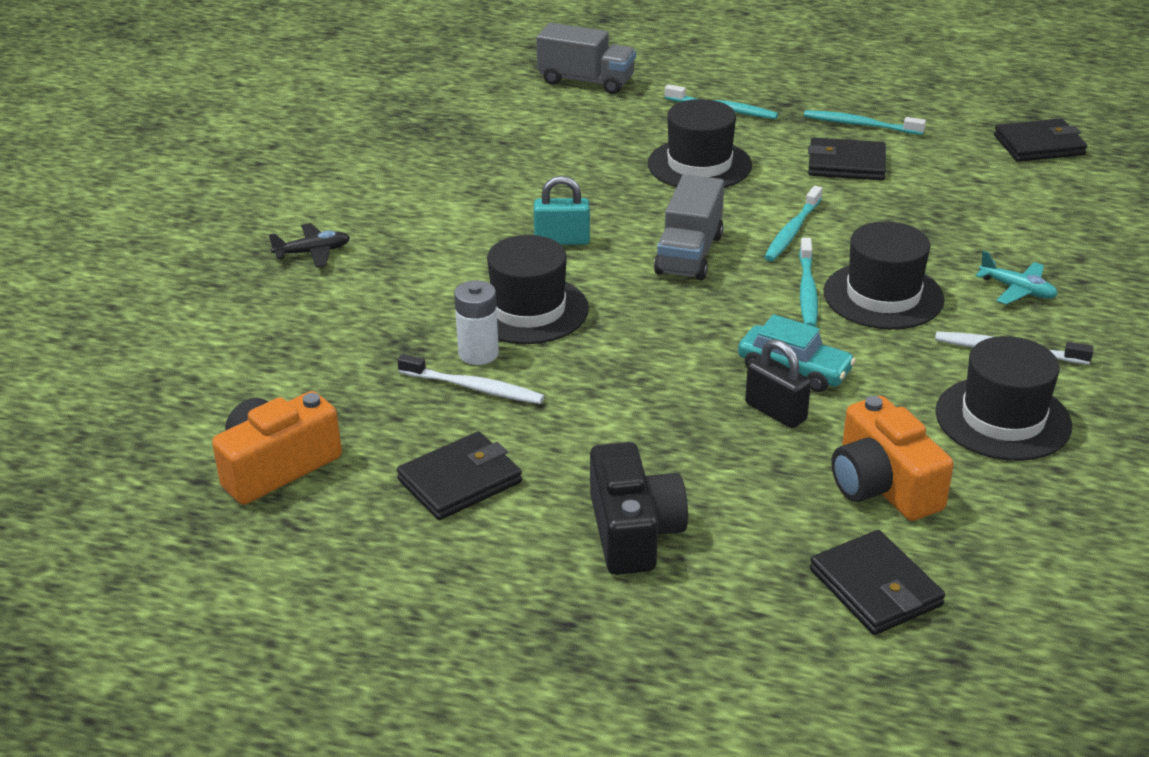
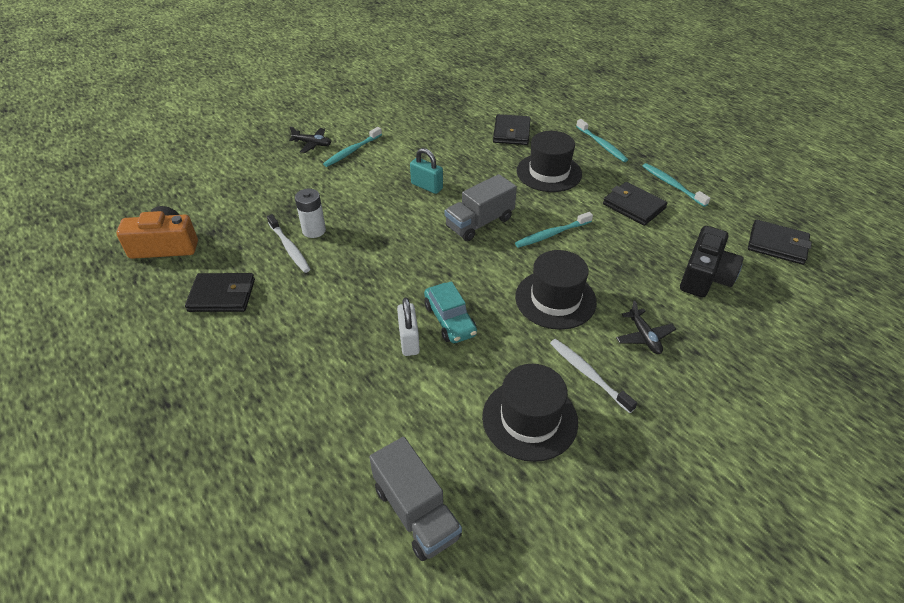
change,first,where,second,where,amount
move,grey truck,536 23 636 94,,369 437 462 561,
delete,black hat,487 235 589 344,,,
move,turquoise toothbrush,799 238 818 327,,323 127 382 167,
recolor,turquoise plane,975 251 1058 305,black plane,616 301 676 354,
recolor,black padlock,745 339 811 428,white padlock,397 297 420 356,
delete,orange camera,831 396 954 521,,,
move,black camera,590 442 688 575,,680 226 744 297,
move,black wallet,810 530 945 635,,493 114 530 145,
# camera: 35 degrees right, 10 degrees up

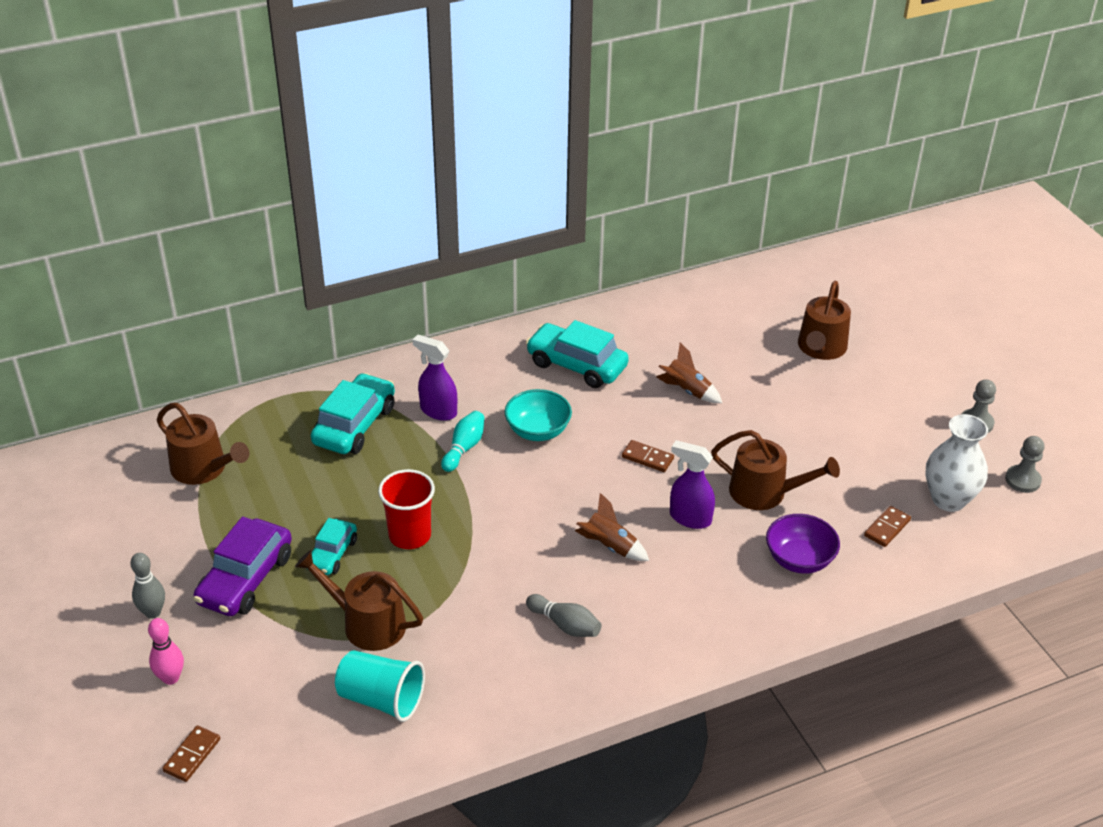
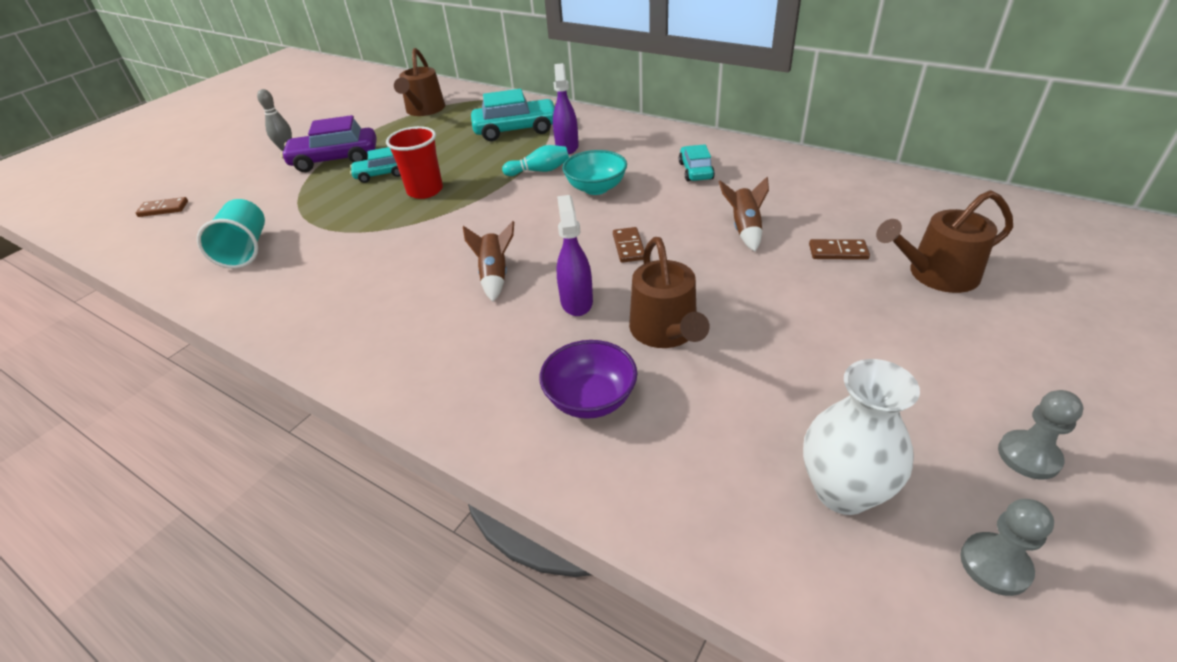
change,first,where,second,where,amount
resize,turquoise car,526 320 629 388,,679 144 715 182,x0.59
move,brown domino,864 506 911 547,,809 239 870 260,
delete,brown watering can,295 550 423 651,,,
delete,grey bowling pin,526 594 602 637,,,
delete,pink bowling pin,148 618 184 685,,,
# camera: 60 degrees right, 0 degrees up

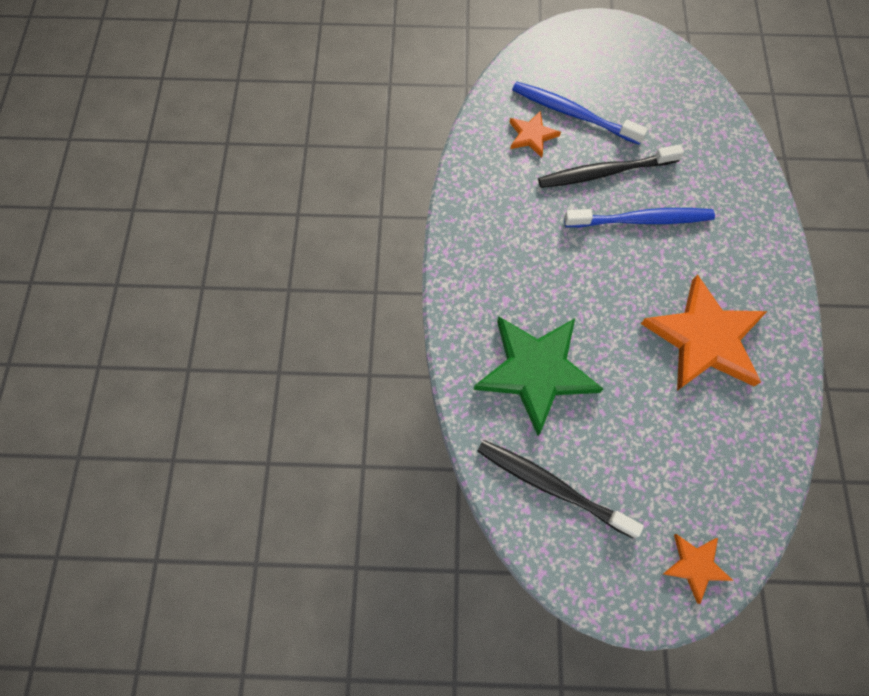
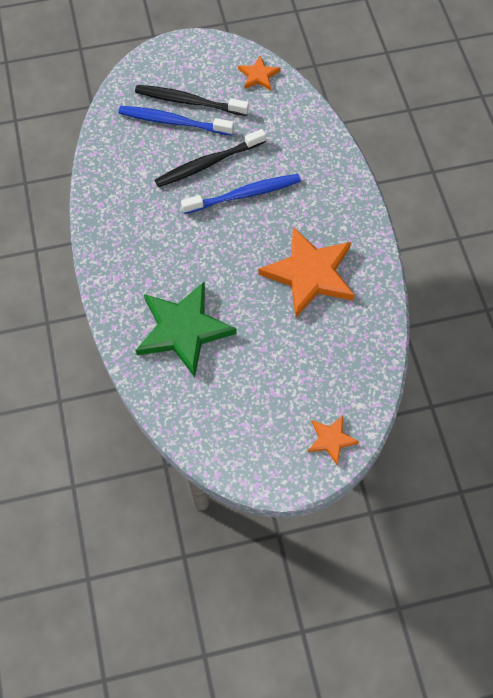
change,first,where,second,where,amount
move,orange star,510 110 561 158,,238 56 280 90,
move,black toothbrush,477 440 644 539,,135 85 249 116,
# camera: 15 degrees left, 5 degrees down

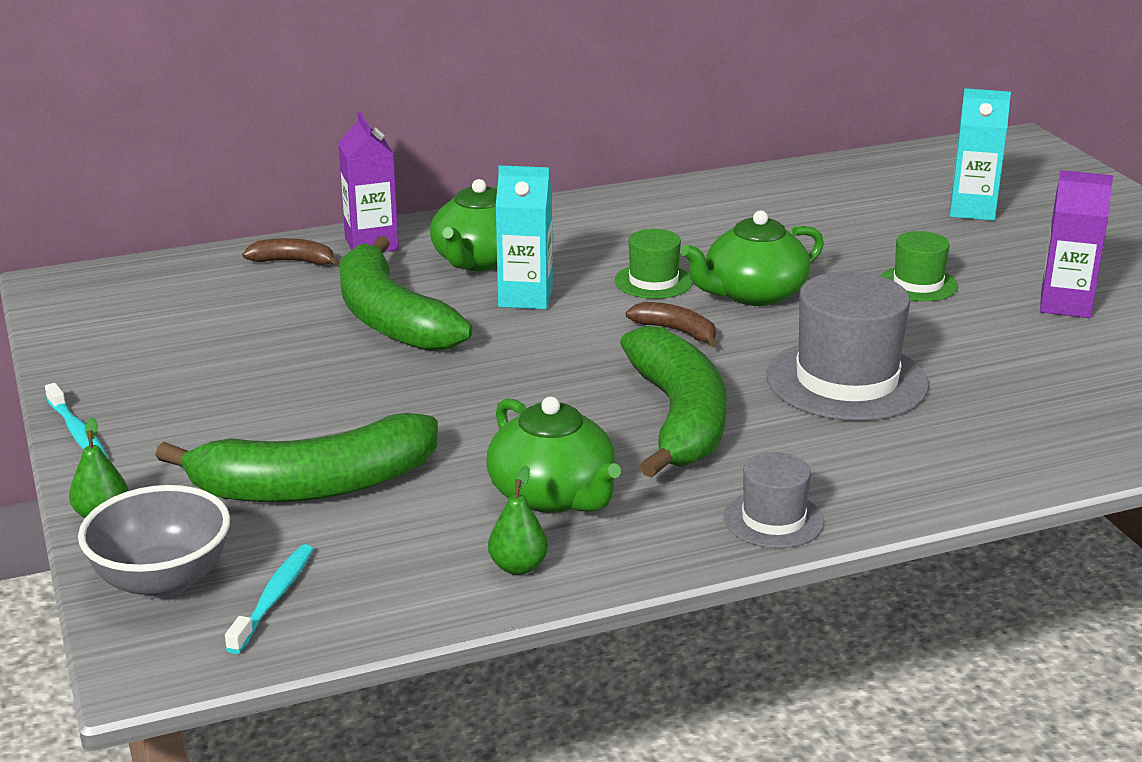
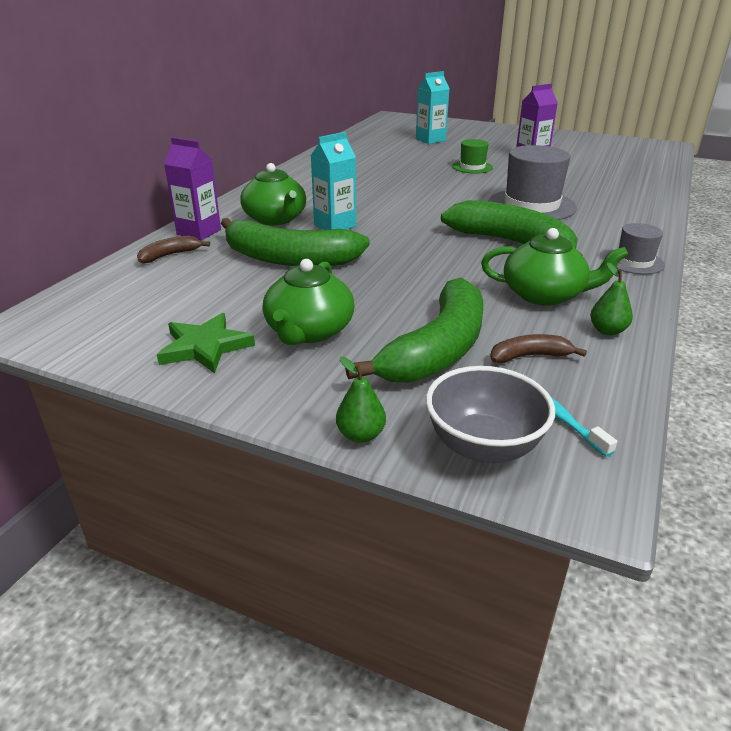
change,first,where,second,where,amount
move,green teapot,681 210 824 306,,263 259 355 345,
delete,green hat,615 229 693 299,,,
move,brown banana,626 302 717 347,,490 334 587 363,
delete,turquoise toothbrush,45 383 108 458,,,
insert,,,green star,157 313 255 373,
# camera: 45 degrees left, 5 degrees up

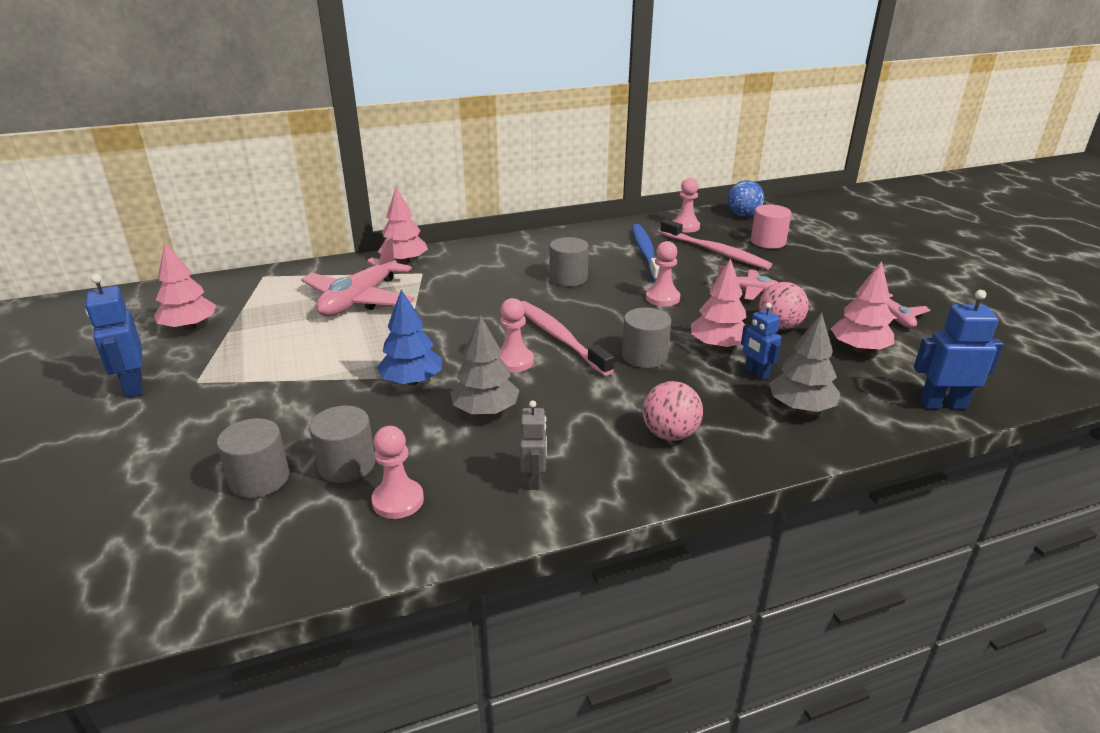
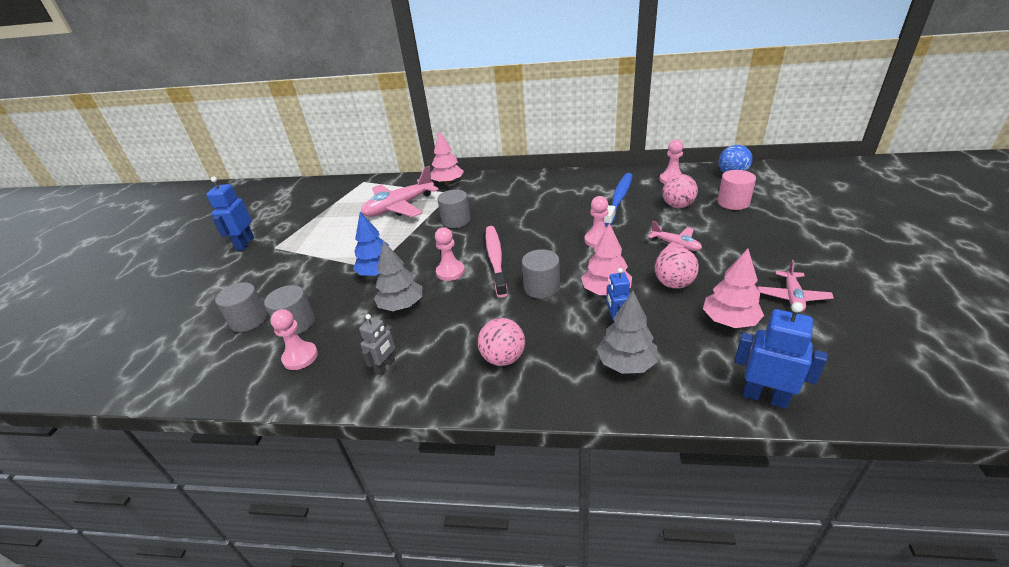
change,first,where,second,where,amount
replace,pink toothbrush,660 219 772 270,pink ball,662 174 698 208,
move,grey cylinder,549 237 589 286,,438 190 471 228,
delete,pink tree,154 242 216 330,,,
# camera: 30 degrees right, 5 degrees up

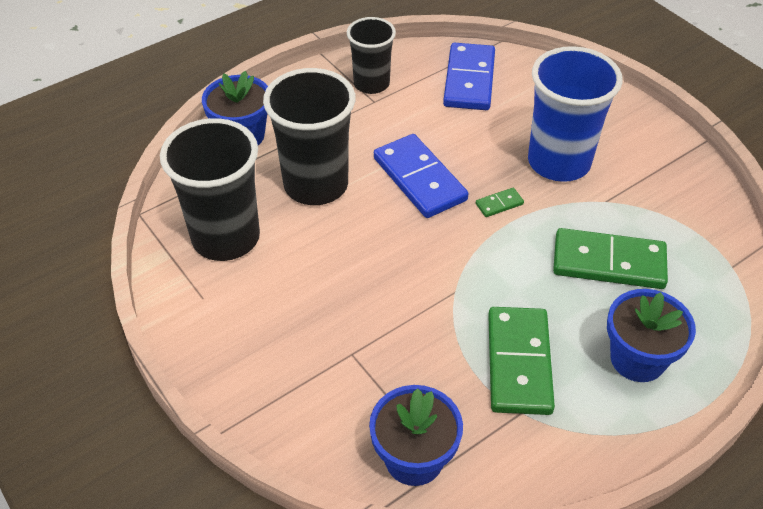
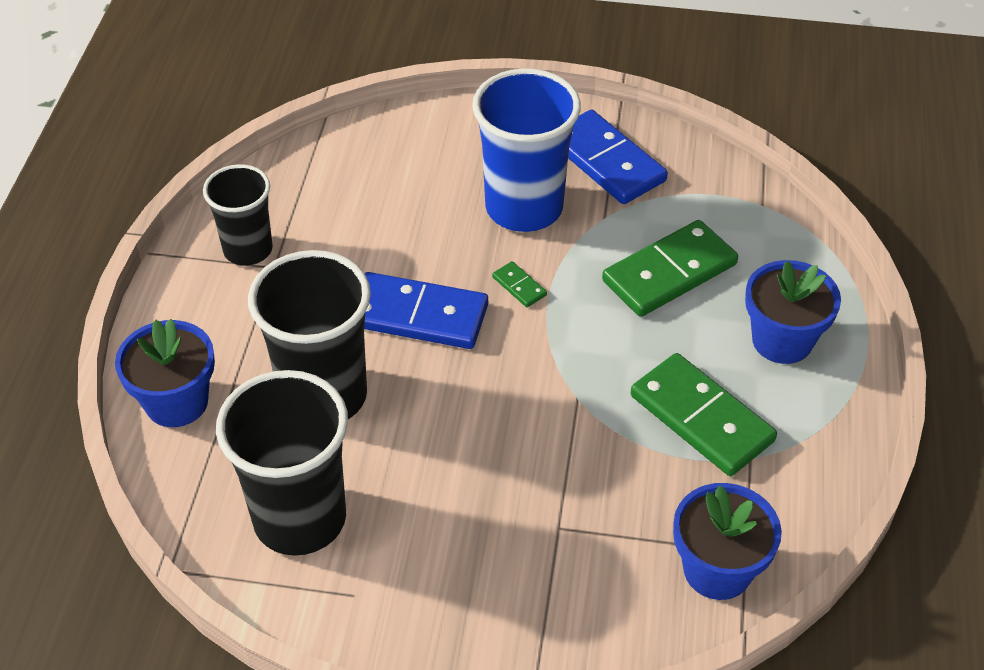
change,first,where,second,where,amount
move,blue domino,443 43 495 110,,568 110 668 204,
rotate,green domino,476 188 524 217,,492 261 547 307,60 degrees counterclockwise
# camera: 45 degrees left, 0 degrees up

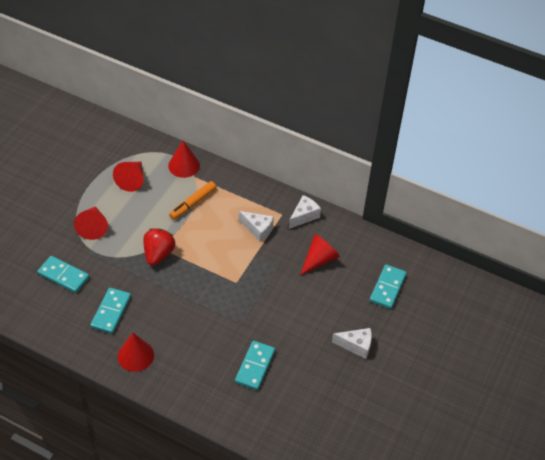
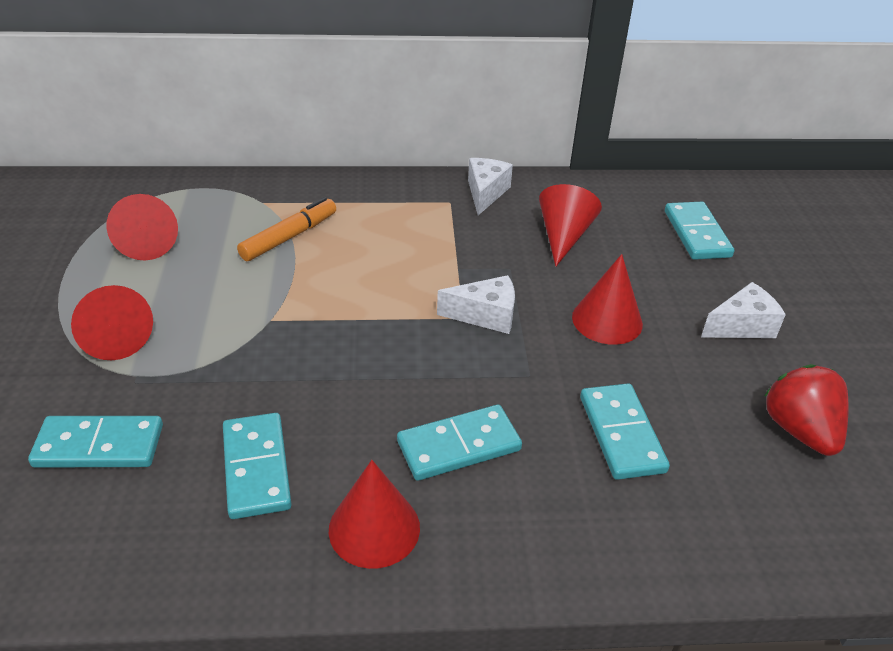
change,first,where,second,where,amount
move,red cone,168 141 200 178,,572 254 643 345,
rotate,orange marker,169 181 216 220,,237 197 336 261,150 degrees counterclockwise
move,white cheese,239 211 274 242,,437 275 515 334,
move,red strawberry,143 228 175 266,,764 364 849 456,
insert,,,turquoise domino,397 404 522 481,
# camera: 30 degrees left, 10 degrees down

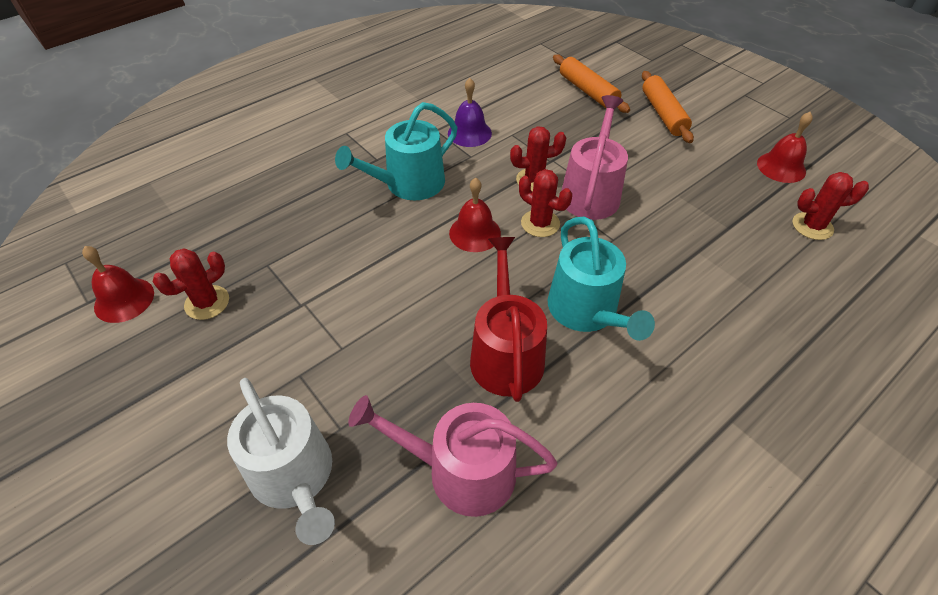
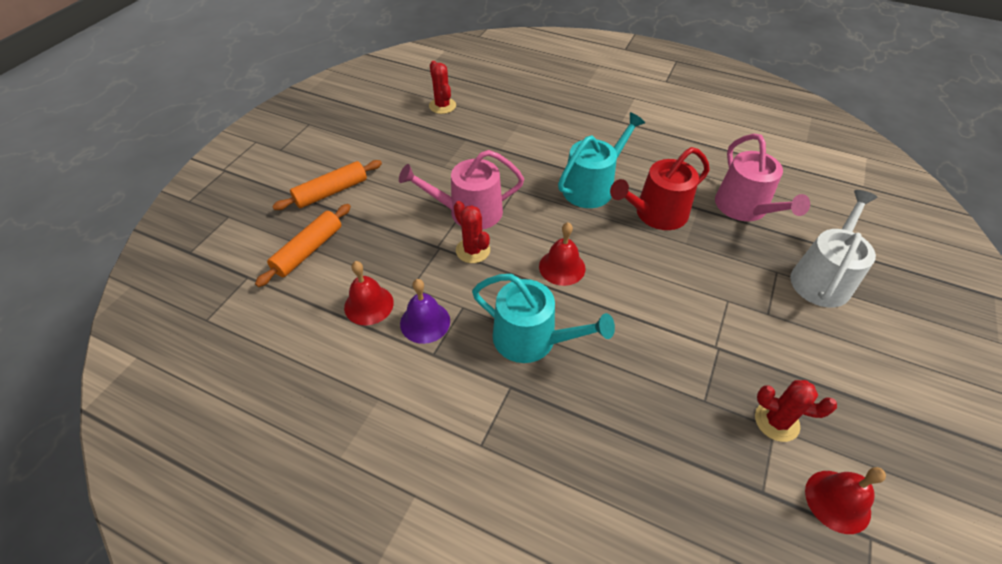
change,first,where,second,where,amount
move,red bell,757 112 813 183,,344 261 394 325,
delete,red cactus,519 169 572 237,,,
# camera: 115 degrees left, 0 degrees up

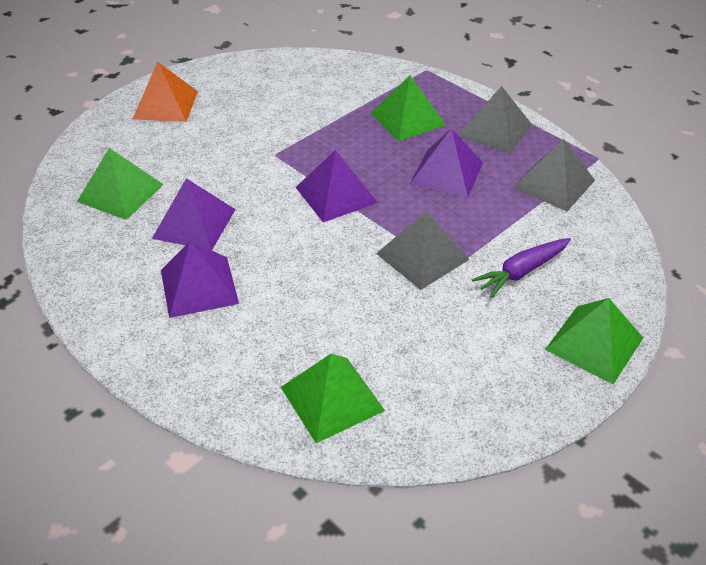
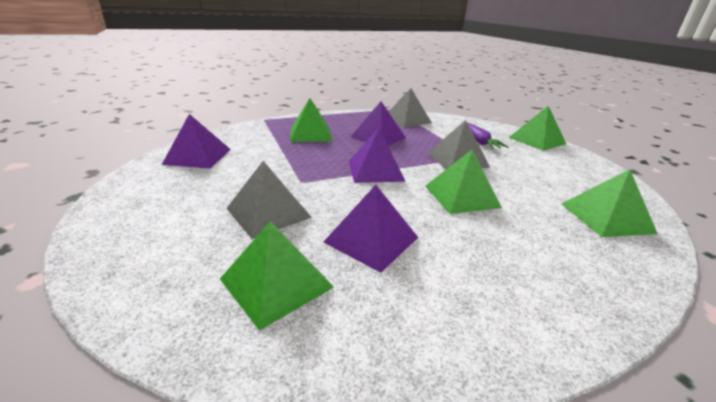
change,first,where,second,where,amount
delete,orange pyramid,133 62 198 122,,,
move,grey pyramid,458 86 532 153,,226 161 312 239,
move,purple pyramid,161 241 239 318,,162 114 231 169,
insert,,,green pyramid,425 150 502 214,
# camera: 70 degrees left, 15 degrees down

